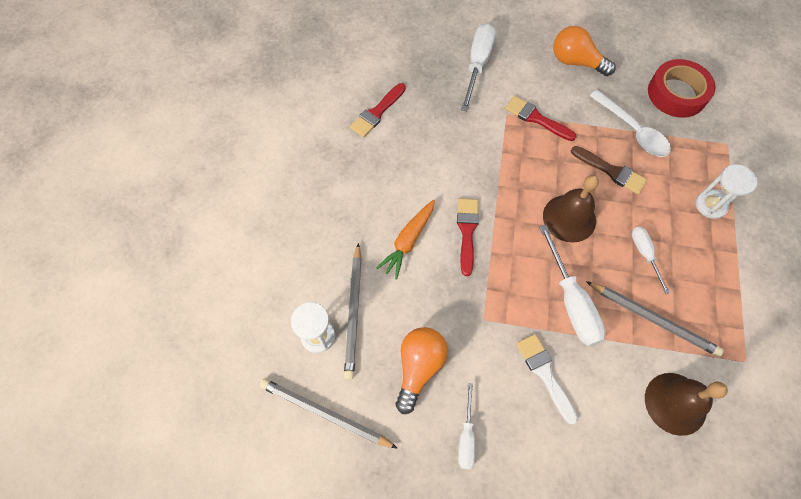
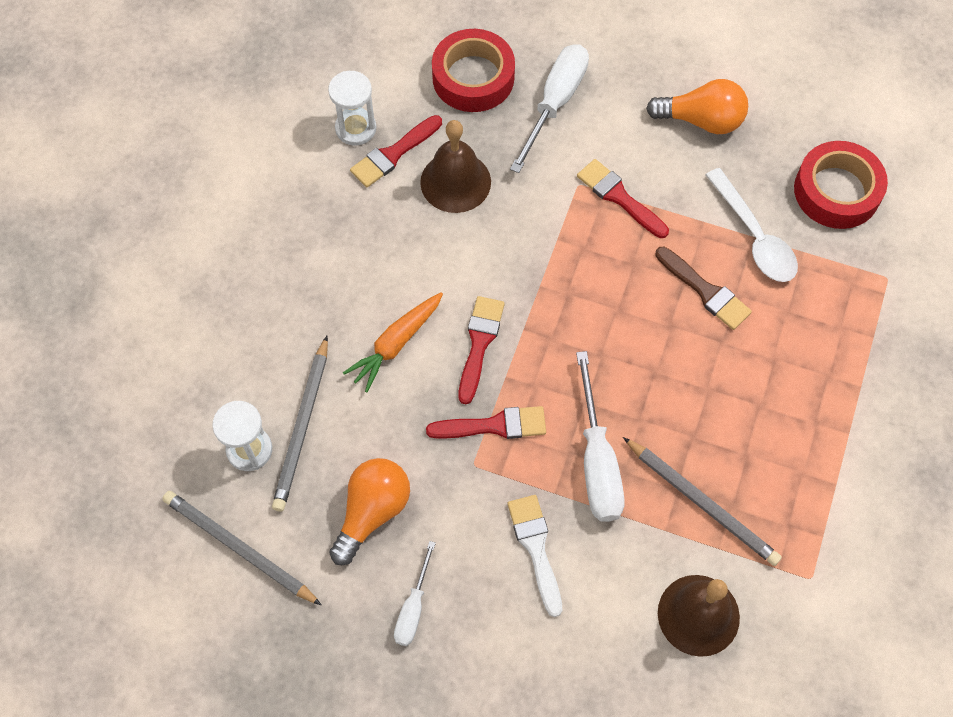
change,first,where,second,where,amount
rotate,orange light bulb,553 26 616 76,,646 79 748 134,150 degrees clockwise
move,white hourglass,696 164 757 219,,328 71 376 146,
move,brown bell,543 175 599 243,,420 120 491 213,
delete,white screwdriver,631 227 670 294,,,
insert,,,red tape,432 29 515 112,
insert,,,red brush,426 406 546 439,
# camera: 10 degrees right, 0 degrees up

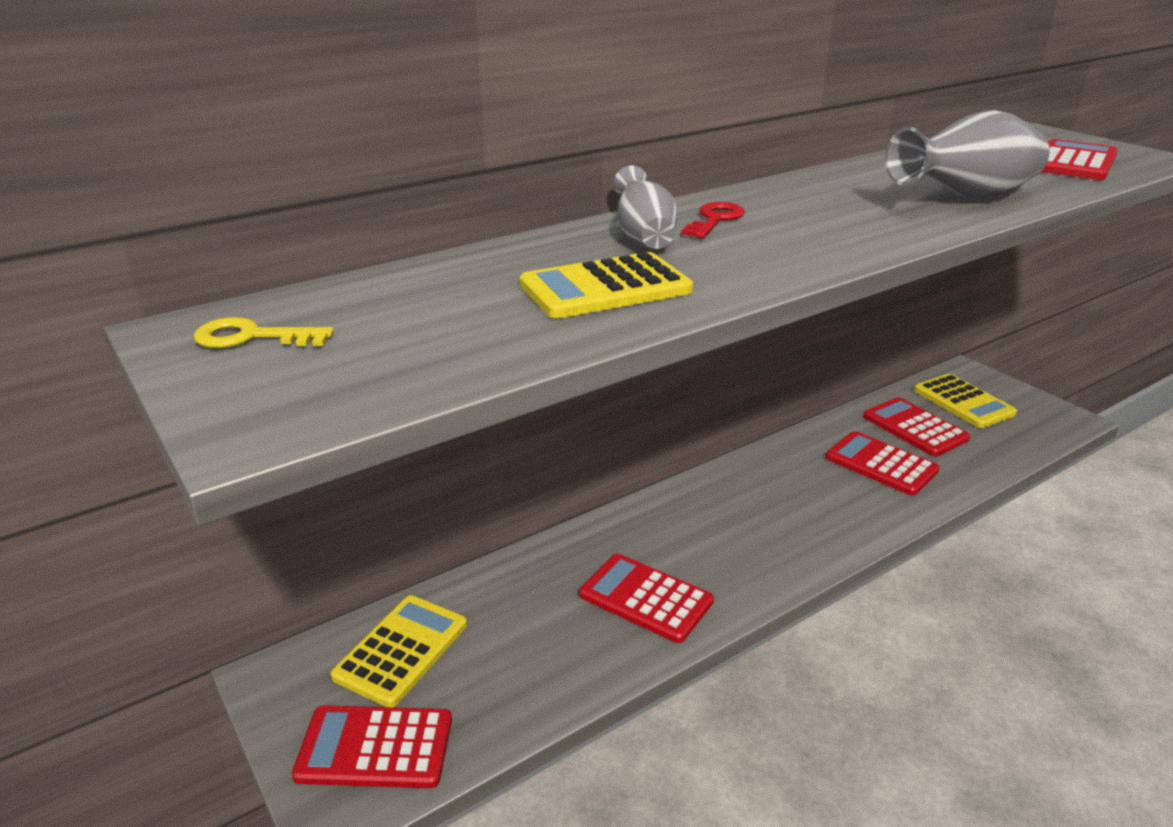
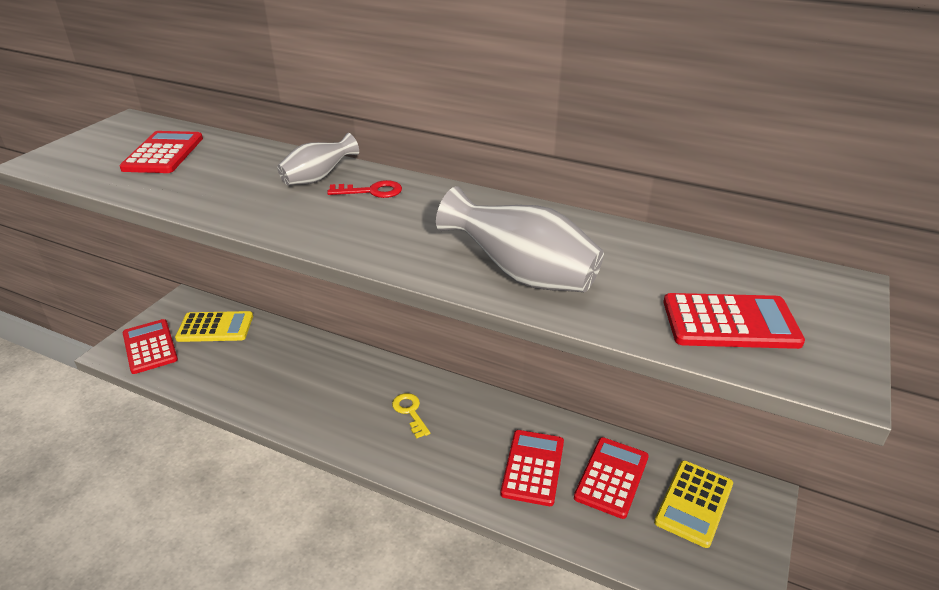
change,first,where,second,where,amount
delete,yellow calculator,520 252 693 319,,,
move,yellow key,194 317 334 348,,392 393 430 439,
move,red calculator,580 553 714 643,,119 131 203 173,
# camera: 60 degrees right, 5 degrees up

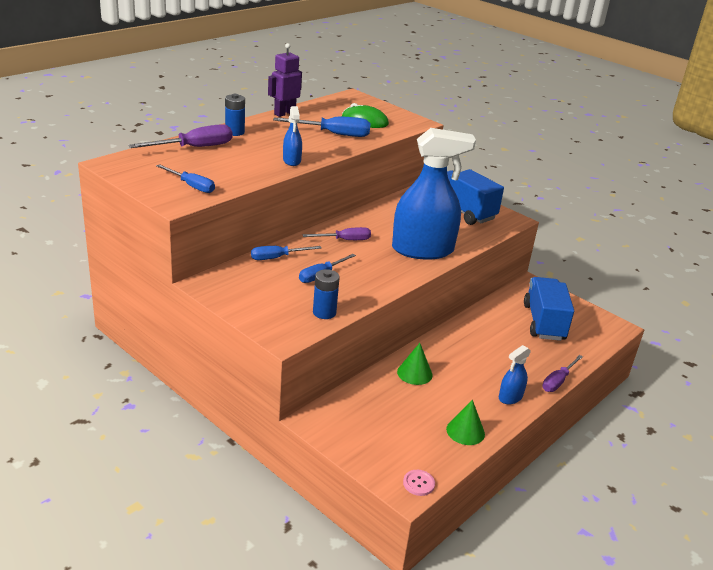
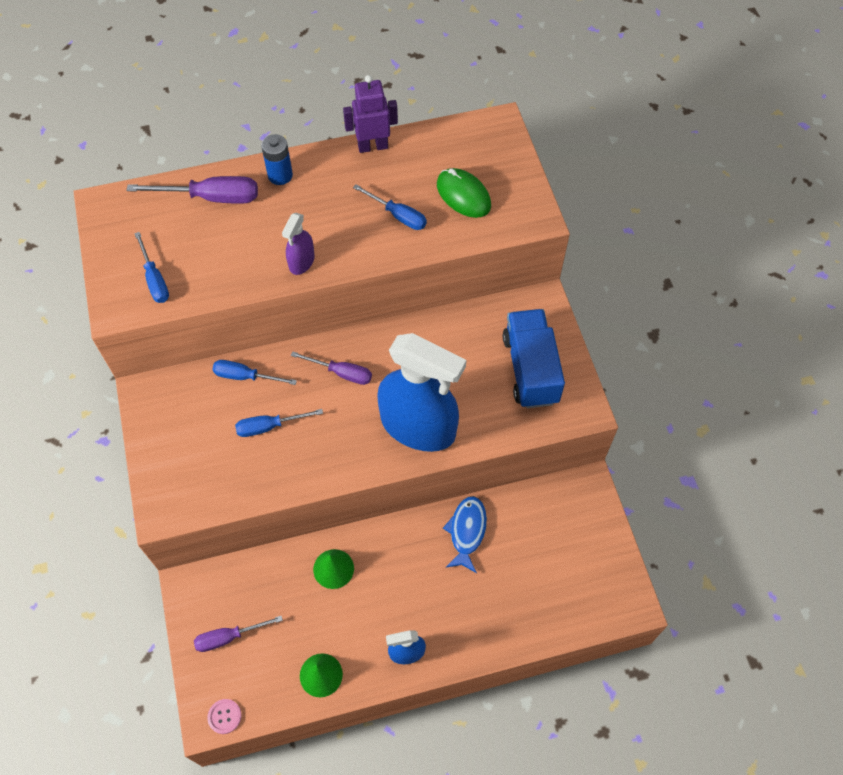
change,first,where,second,where,amount
recolor,blue spray bottle,283 106 302 166,purple spray bottle,282 213 315 275,
resize,blue screwdriver,273 117 371 137,,353 184 427 230,x0.66
delete,blue battery,313 269 340 319,,,
delete,blue truck,524 277 574 341,,,
move,purple screwdriver,542 355 583 392,,194 616 283 652,
insert,,,blue fish,443 496 487 573,
# camera: 35 degrees right, 30 degrees up

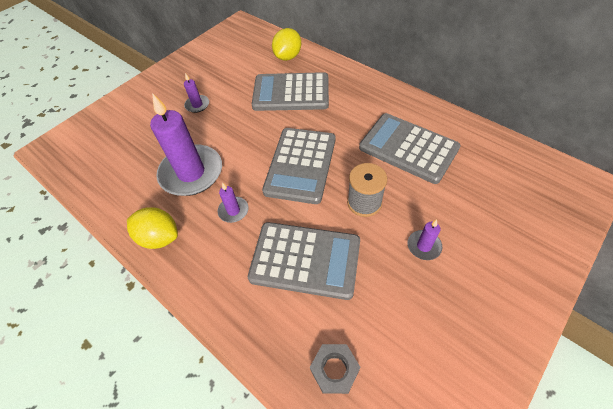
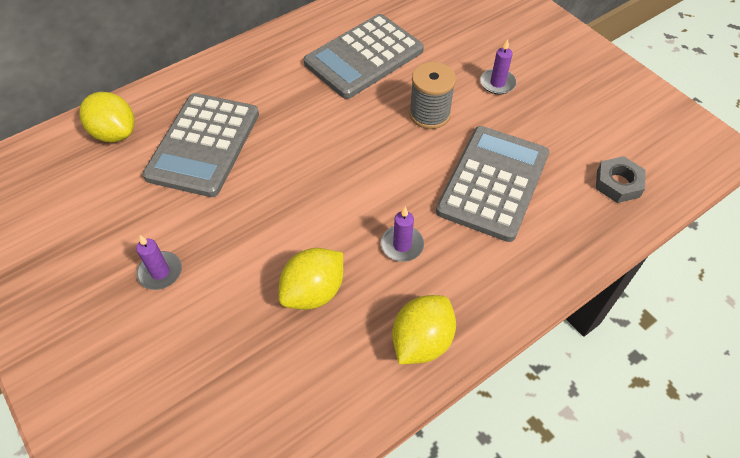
change,first,where,second,where,amount
replace,purple candle,150 93 222 196,yellow lemon,278 248 343 310,
delete,grey calculator,262 128 335 204,,,
# camera: 80 degrees left, 0 degrees up

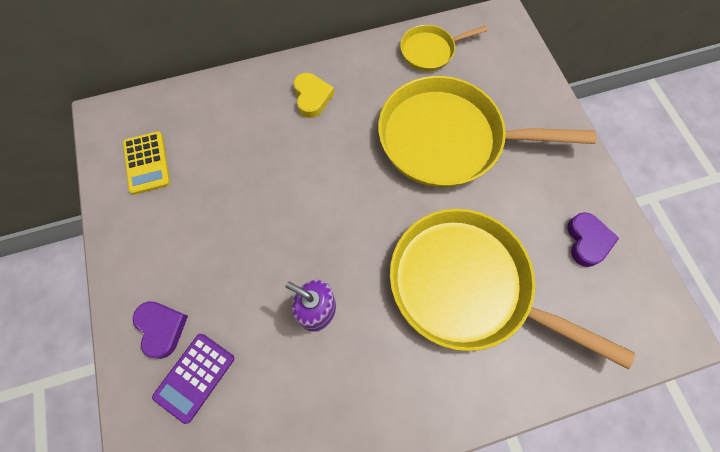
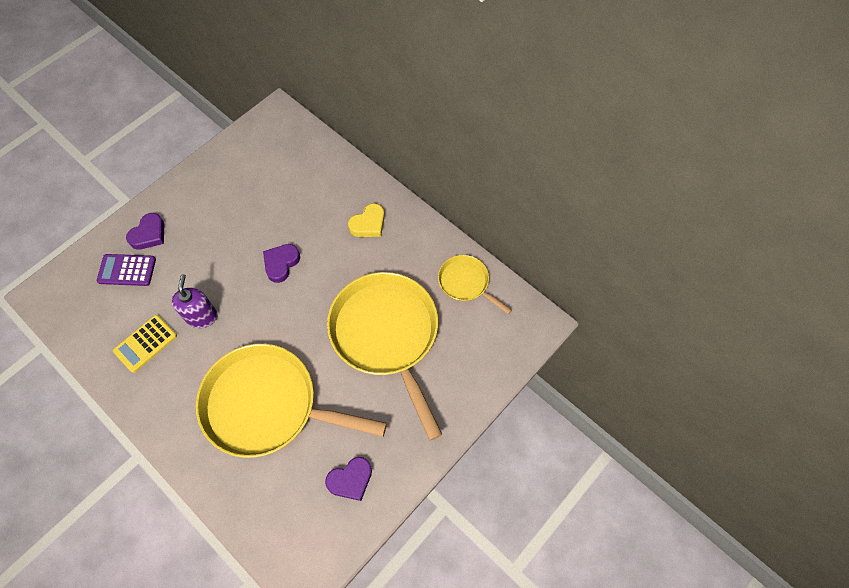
change,first,where,second,where,amount
move,yellow calculator,123 131 170 195,,113 315 177 373,
rotate,yellow pan,390 209 635 369,,196 344 387 458,75 degrees counterclockwise
insert,,,purple heart,263 244 300 283,
# camera: 60 degrees right, 5 degrees down

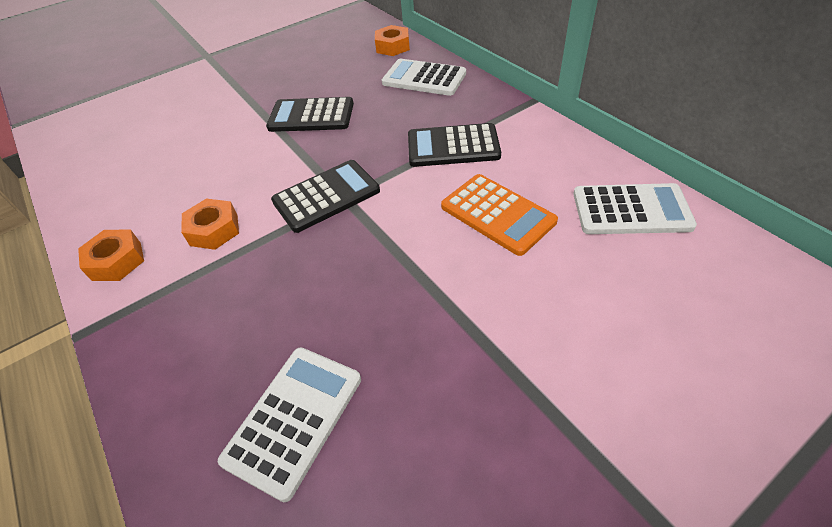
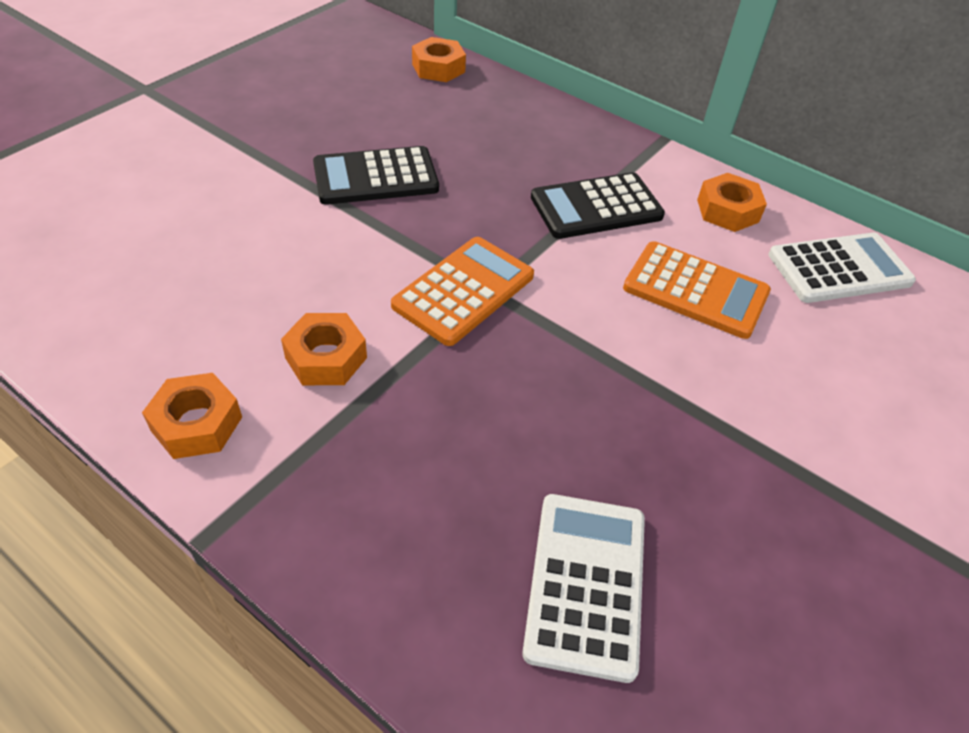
change,first,where,second,where,amount
delete,white calculator,382 59 466 96,,,
recolor,black calculator,271 160 380 233,orange calculator,391 237 534 346,
insert,,,orange nut,697 173 767 232,
# camera: 25 degrees left, 0 degrees up

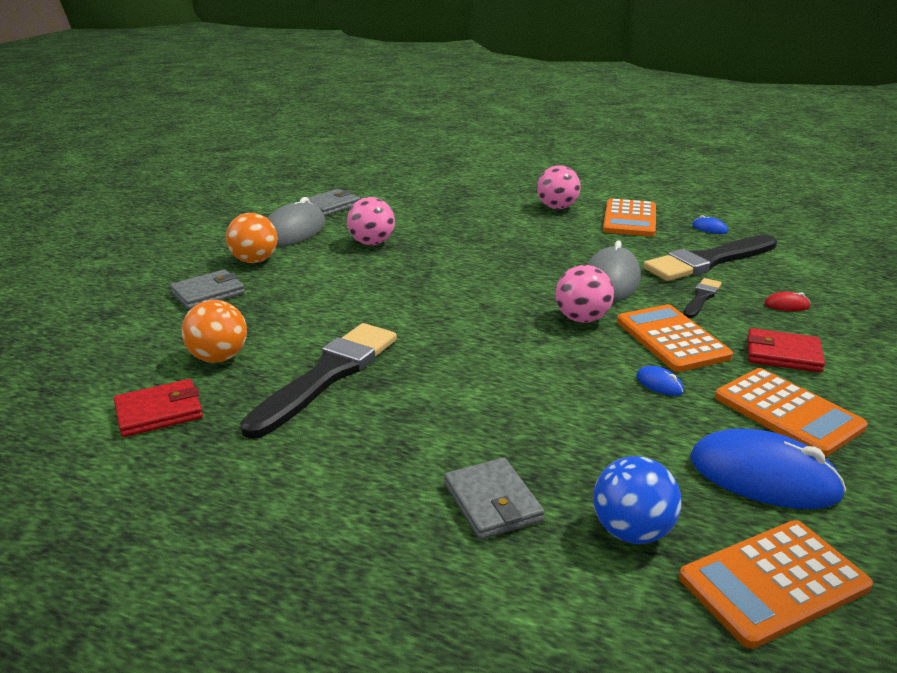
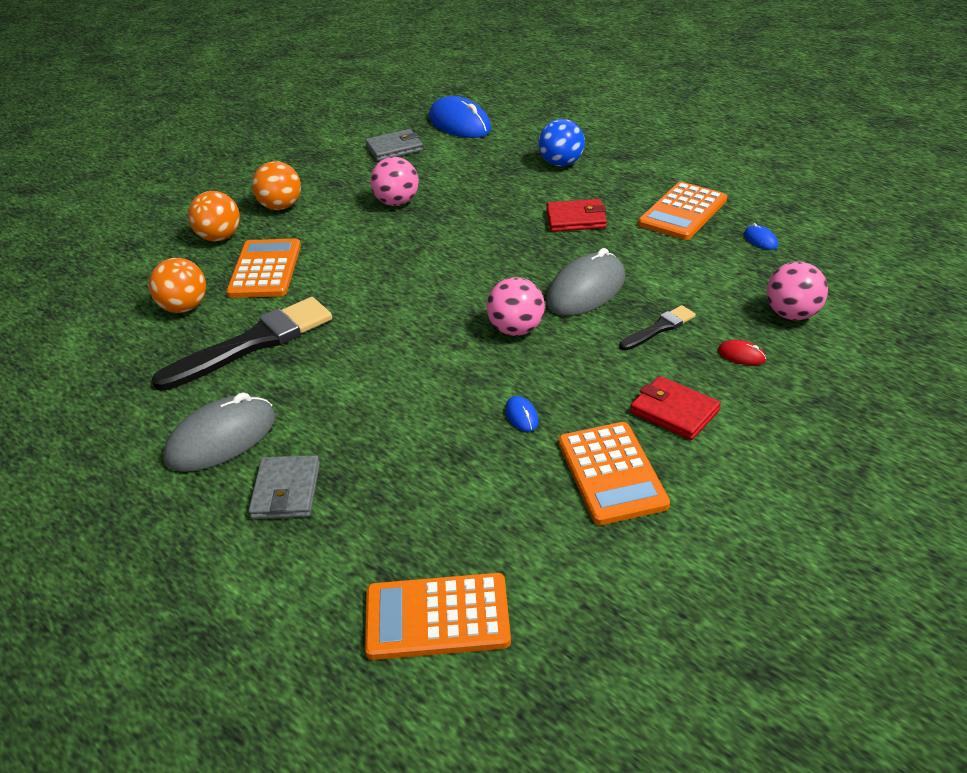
change,first,where,second,where,amount
move,pink ball,537 165 581 209,,767 261 828 320,
move,grey mouse,267 197 325 247,,163 392 276 472,
delete,black brush,643 235 777 281,,,
replace,grey wallet,170 269 245 309,orange ball,188 191 240 242,
move,orange calculator,617 304 733 372,,226 239 301 298,
move,red wallet,114 379 203 437,,546 199 607 232,
move,blue mouse,690 429 846 509,,429 96 492 138,
move,blue ball,593 456 682 544,,538 119 585 167,
# camera: 25 degrees right, 10 degrees up

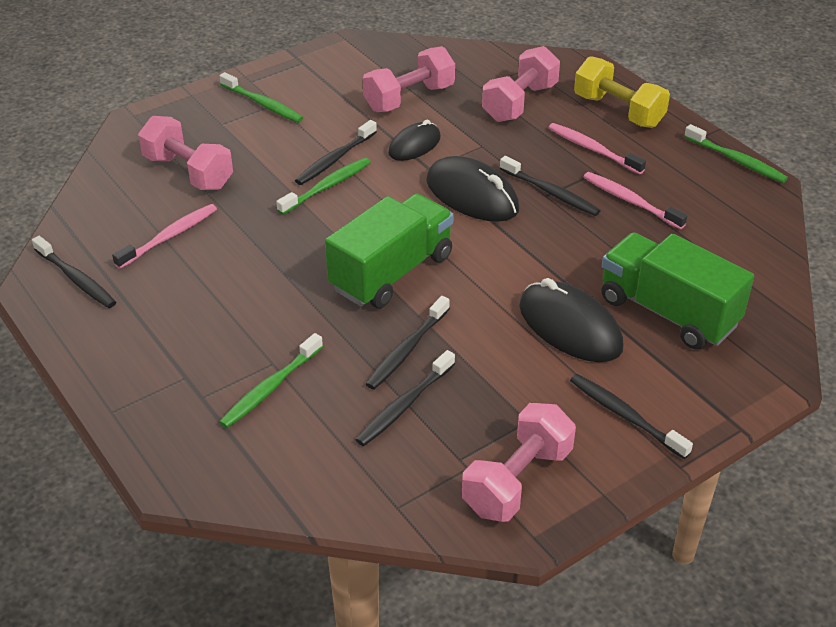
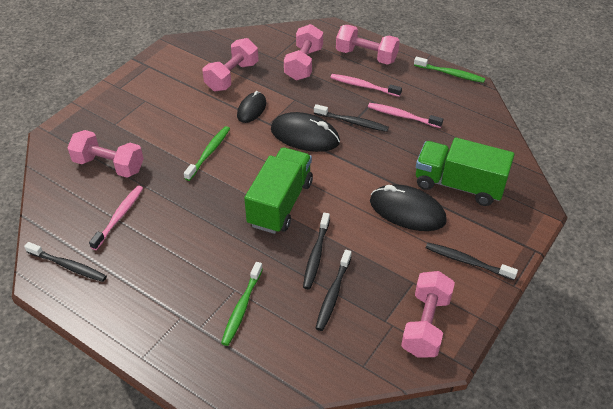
change,first,where,second,where,amount
recolor,yellow dumbbell,574 56 670 128,pink dumbbell,336 25 400 65,
delete,green toothbrush,220 72 303 123,,,
delete,black toothbrush,295 120 377 185,,,
# camera: 20 degrees left, 5 degrees up

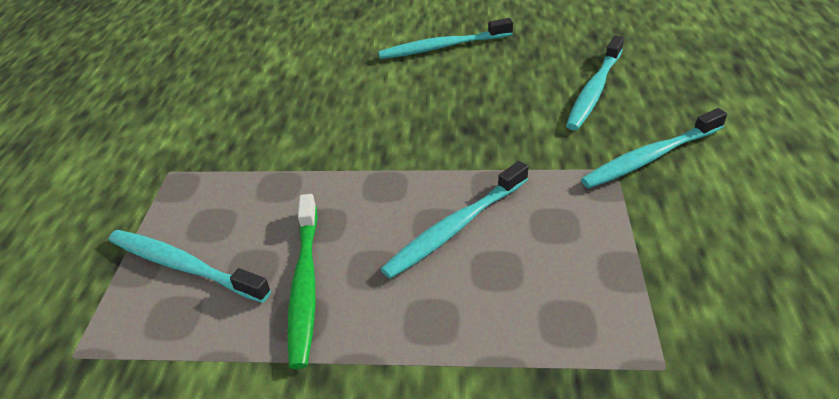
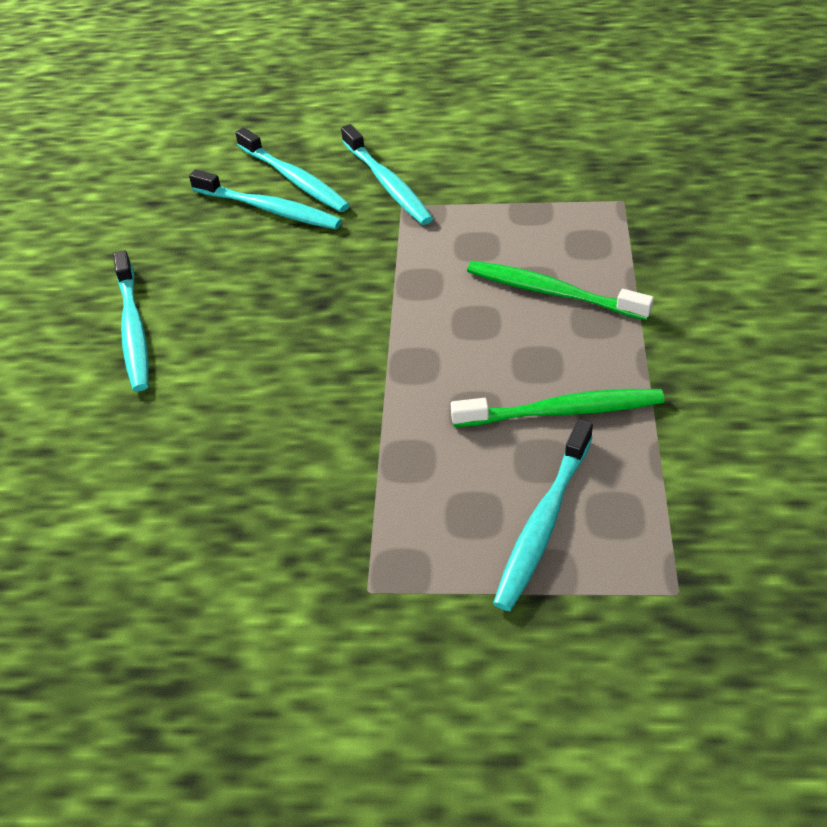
change,first,where,second,where,amount
move,turquoise toothbrush,381 161 528 279,,235 128 350 212,
insert,,,green toothbrush,467 261 654 320,
# camera: 90 degrees left, 5 degrees up

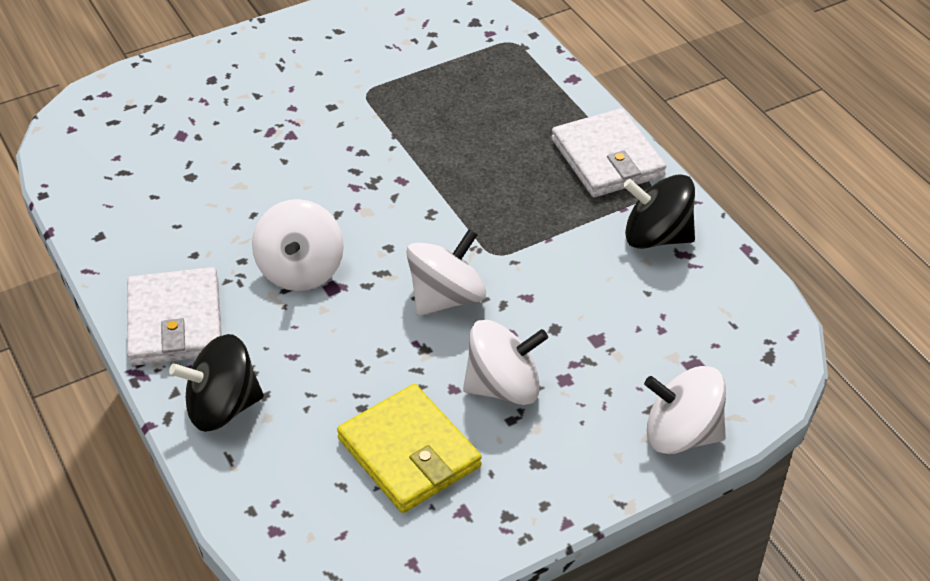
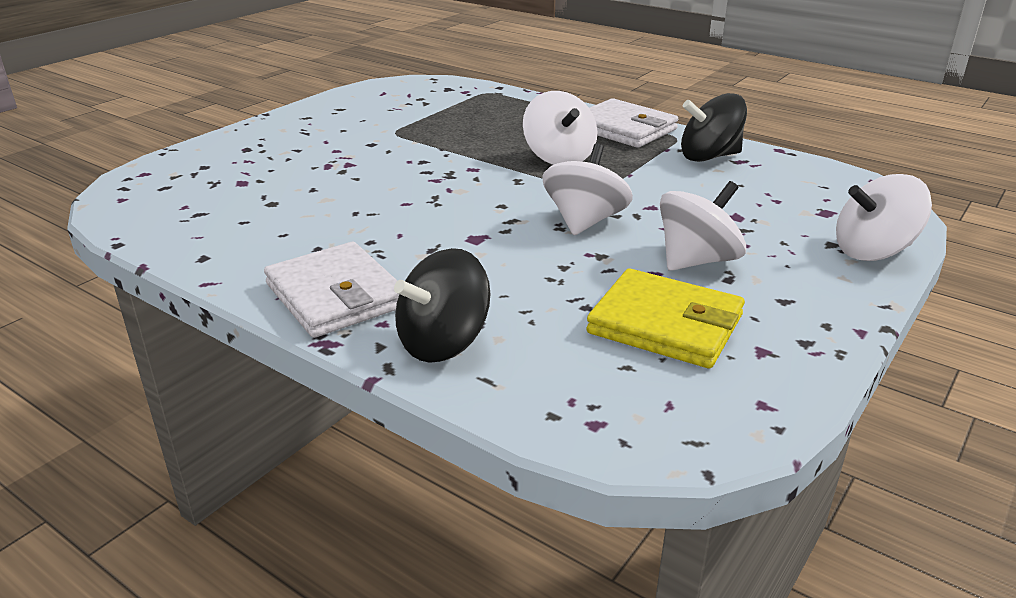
change,first,where,second,where,amount
move,white spinning top,252 199 344 291,,523 91 598 165,
# camera: 25 degrees left, 15 degrees down

